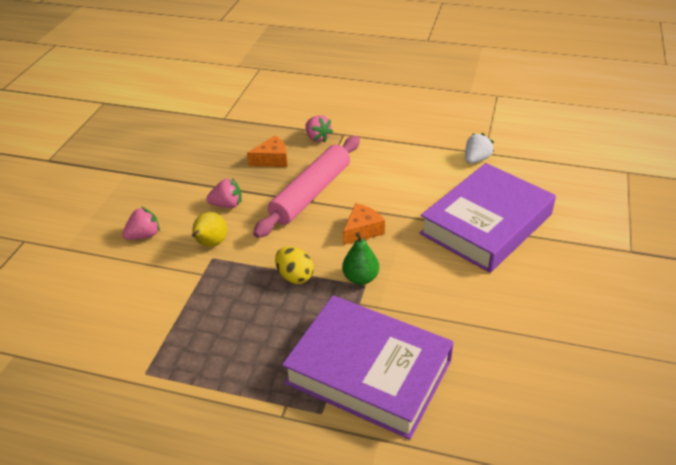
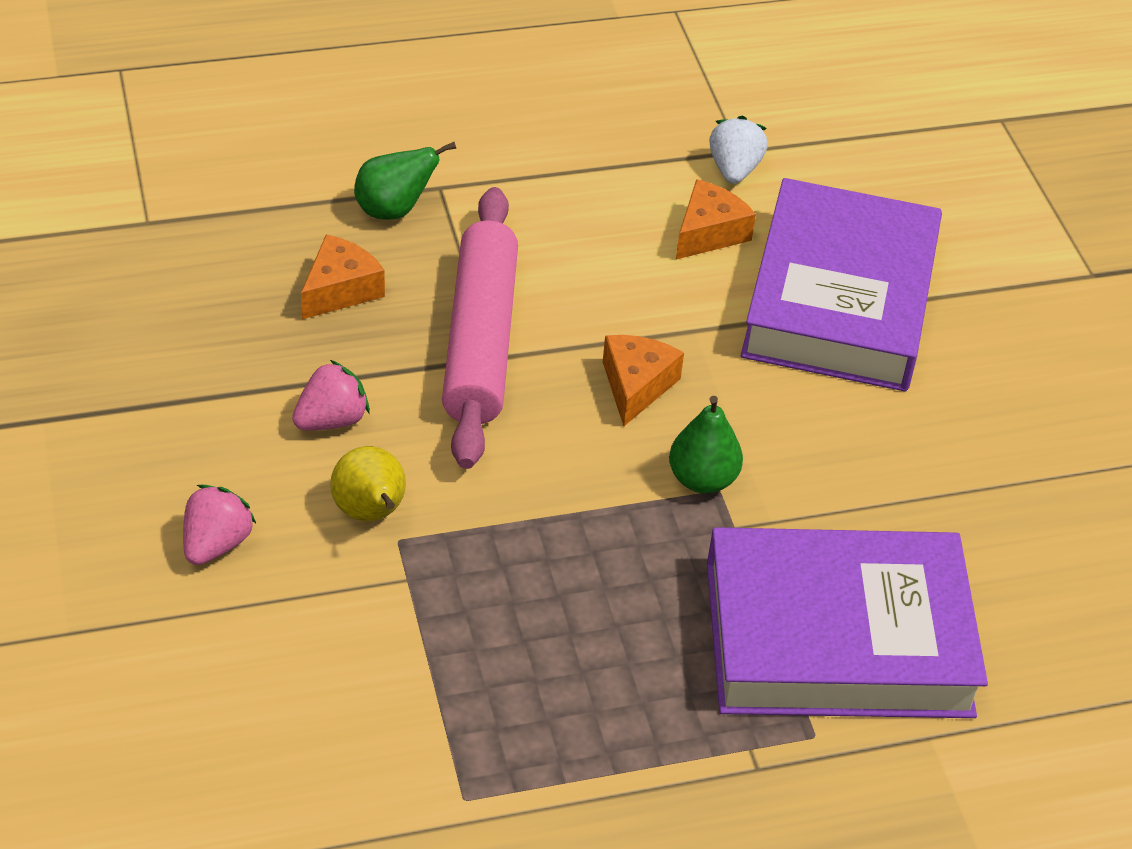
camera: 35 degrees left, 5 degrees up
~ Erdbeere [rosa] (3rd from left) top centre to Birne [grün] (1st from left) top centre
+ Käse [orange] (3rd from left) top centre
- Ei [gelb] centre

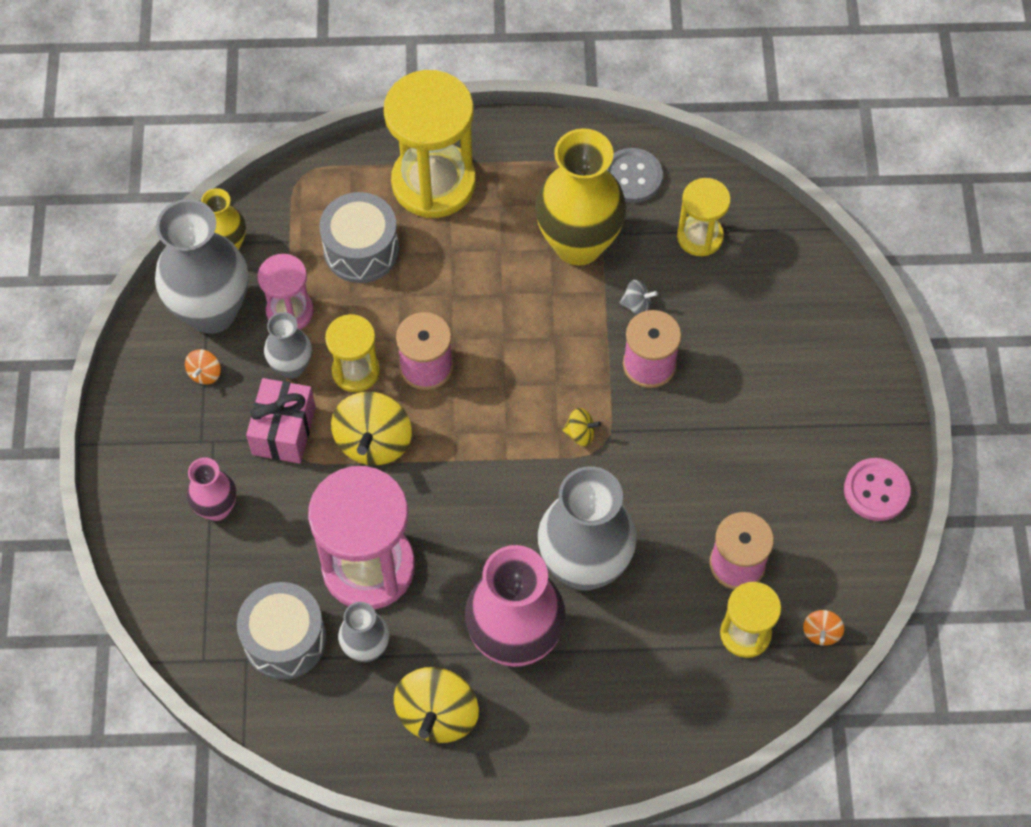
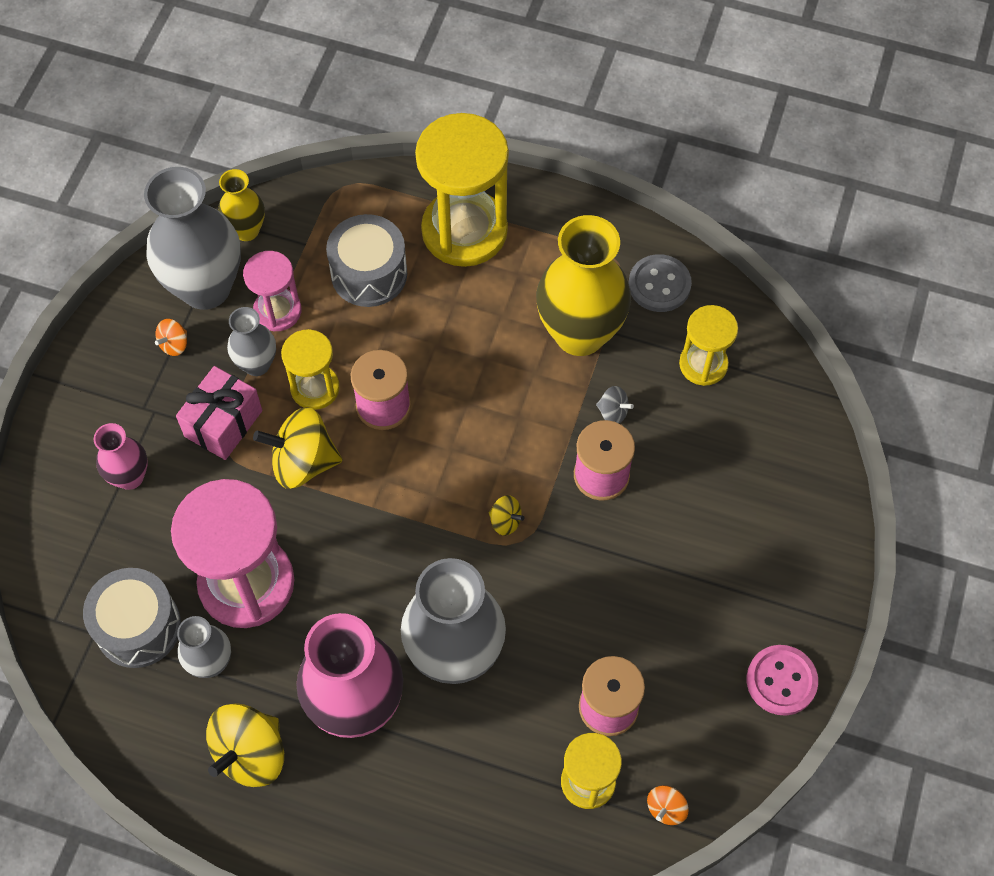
camera: 20 degrees right, 0 degrees up
~ Kreisel [gelb] (1st from left in the first image) centre = middle left 60 degrees clockwise

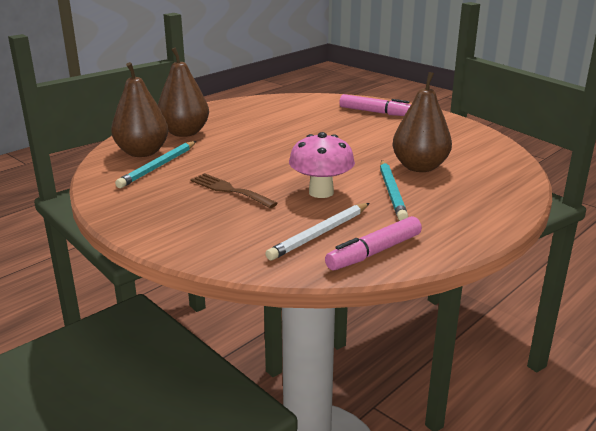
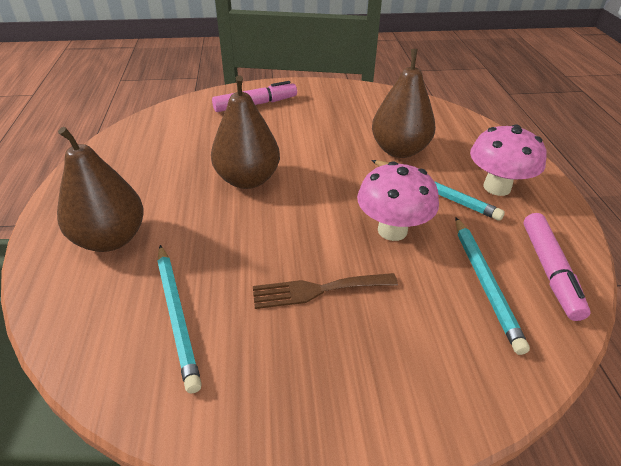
camera: 50 degrees left, 15 degrees up
~ Birne [braun] (1st from left in the first image) top left to Birne [braun] (2nd from left) top centre
~ Bleistift [weiß] centre to Bleistift [türkis] (3rd from left) middle right
+ Pilz [rosa] (2nd from left) middle right

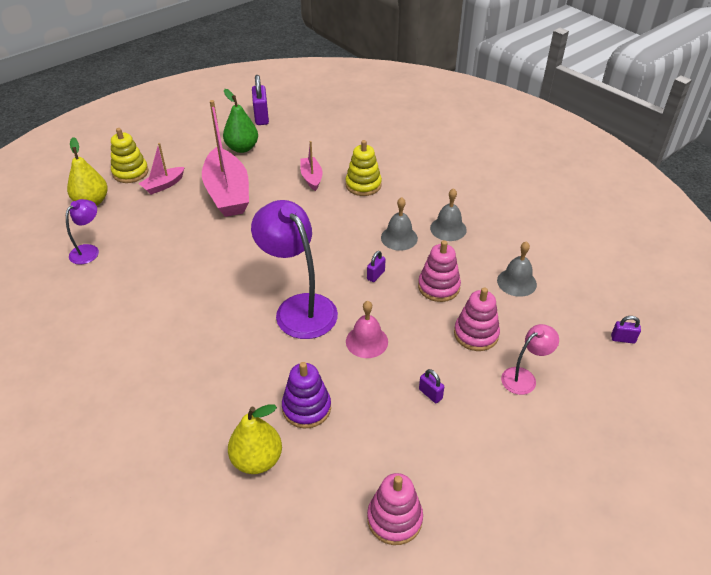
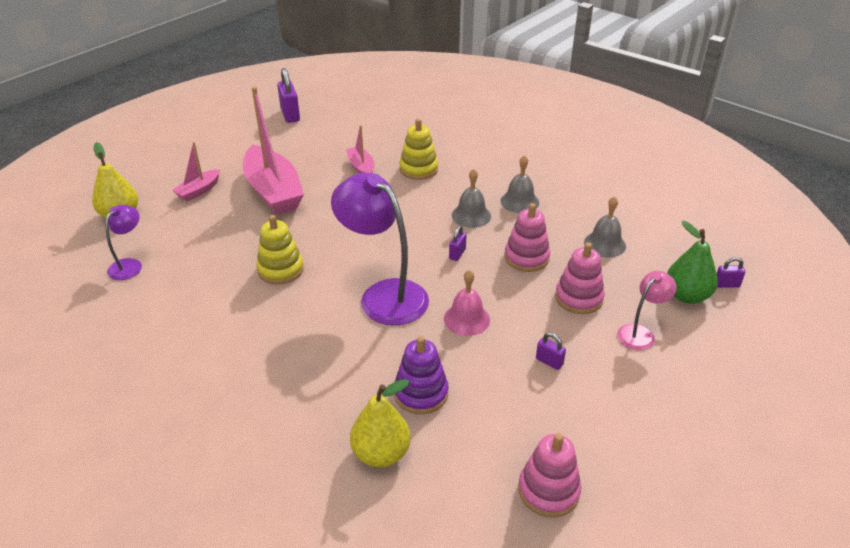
camera: 10 degrees left, 5 degrees down
~ Stapelspielzeug [gelb] (1st from left) top left to middle left
~ Birne [grün] top centre to middle right

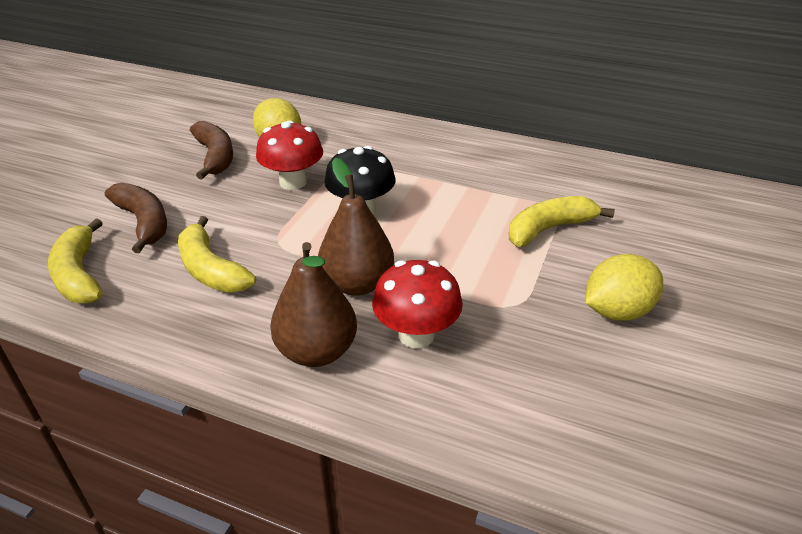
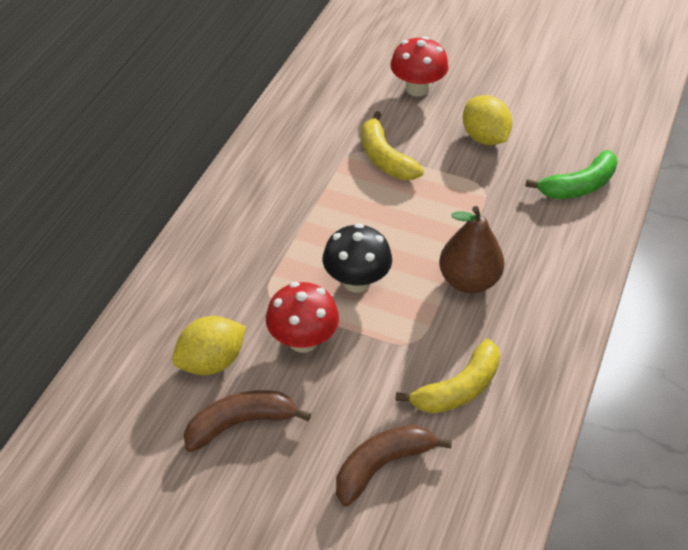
camera: 90 degrees left, 10 degrees up
~ Pilz [rot] (2nd from left) centre to top centre
+ Banane [grün] top right
- Banane [gelb] (1st from left) middle left
- Birne [braun] (1st from left) centre

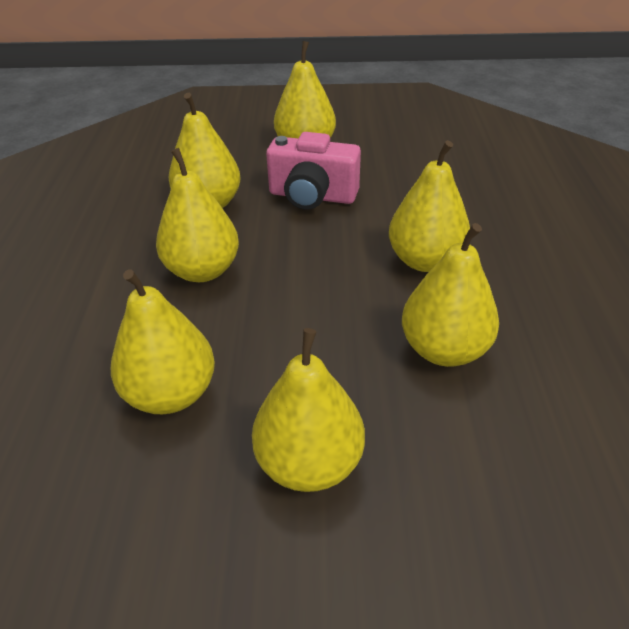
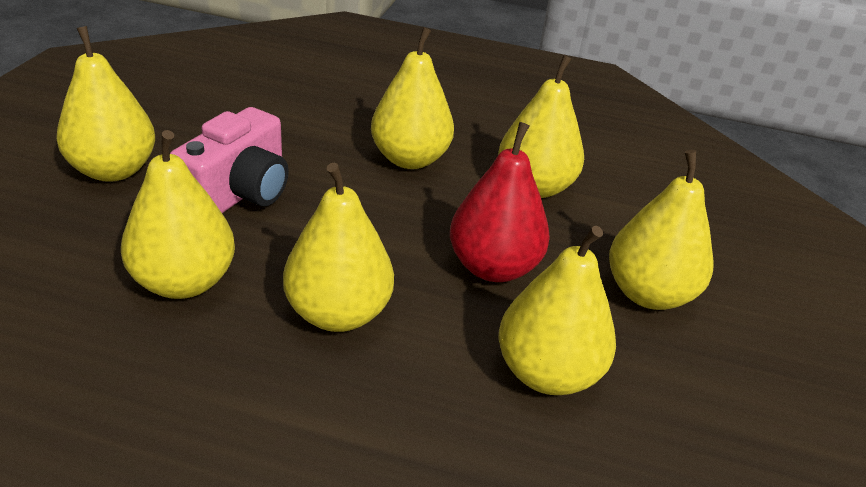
camera: 80 degrees left, 5 degrees down
+ Birne [rot] centre

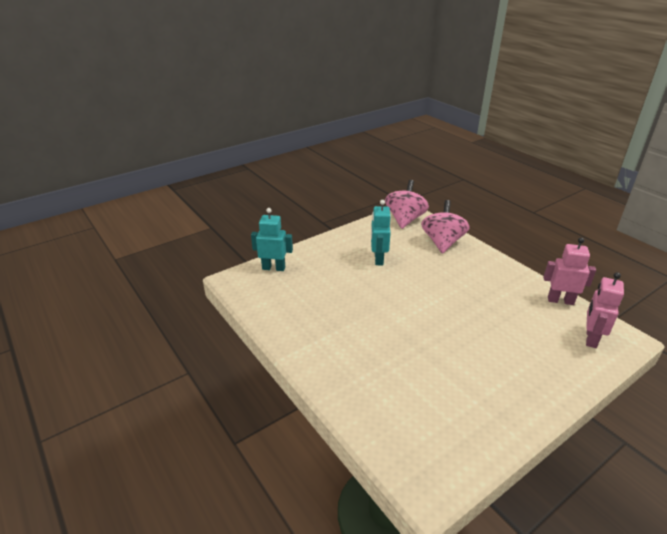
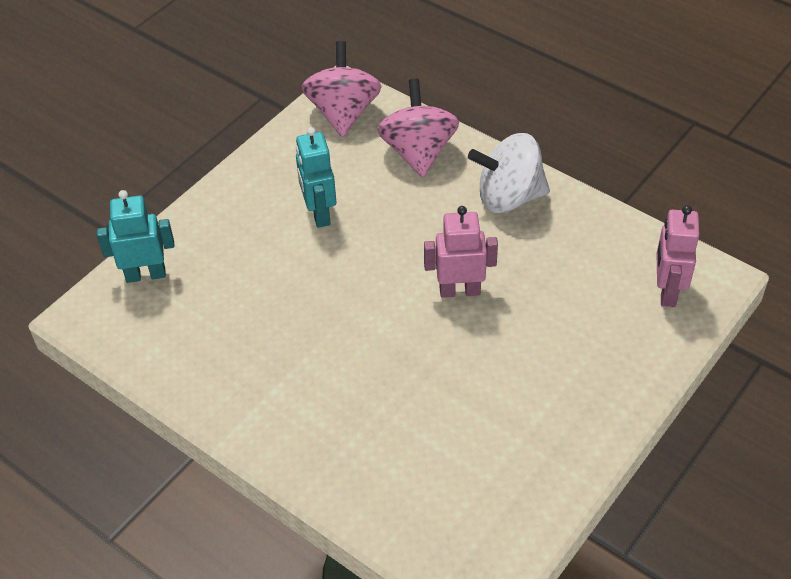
camera: 15 degrees left, 15 degrees up
~ Roboter [rosa] (1st from left) middle right to centre
+ Kreisel [weiß] top centre

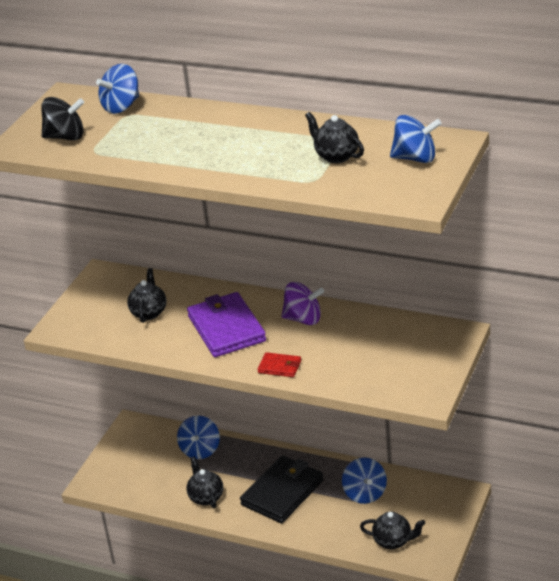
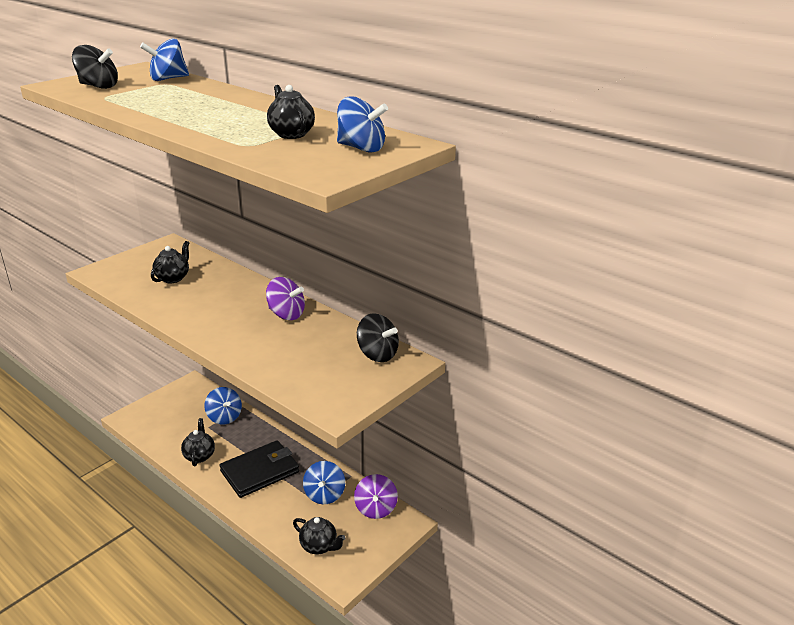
camera: 15 degrees right, 5 degrees down
~ Kreisel [blau] (2nd from left) bottom centre = middle left 60 degrees counterclockwise
+ Kreisel [lila] (2nd from left) bottom centre
+ Kreisel [schwarz] (2nd from left) centre
- Geldbörse [lila] centre
- Geldbörse [rot] centre

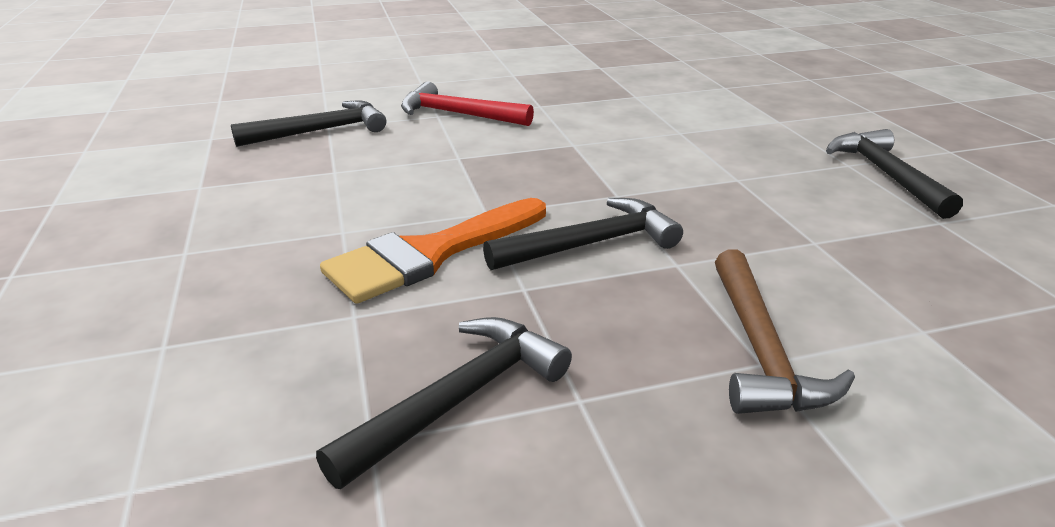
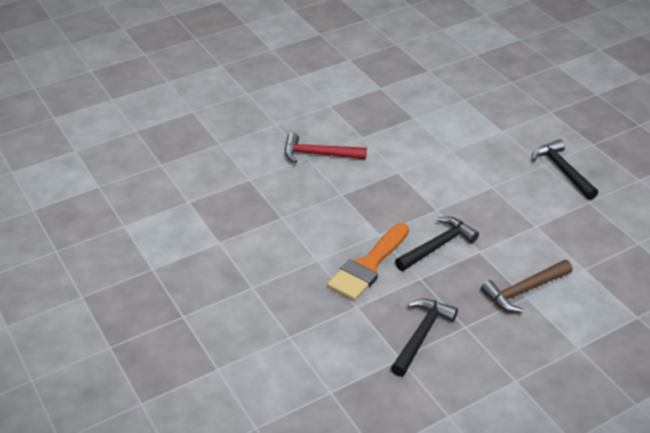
camera: 15 degrees left, 10 degrees up
~ Hammer [braun] middle right = middle right 75 degrees clockwise
- Hammer [schwarz] (1st from left) top left

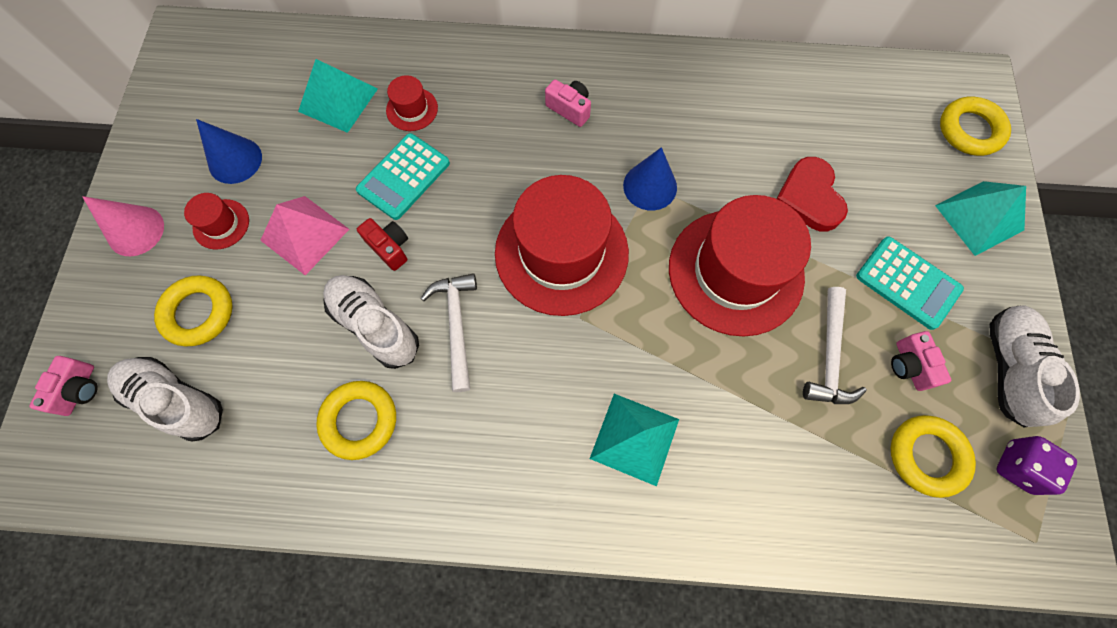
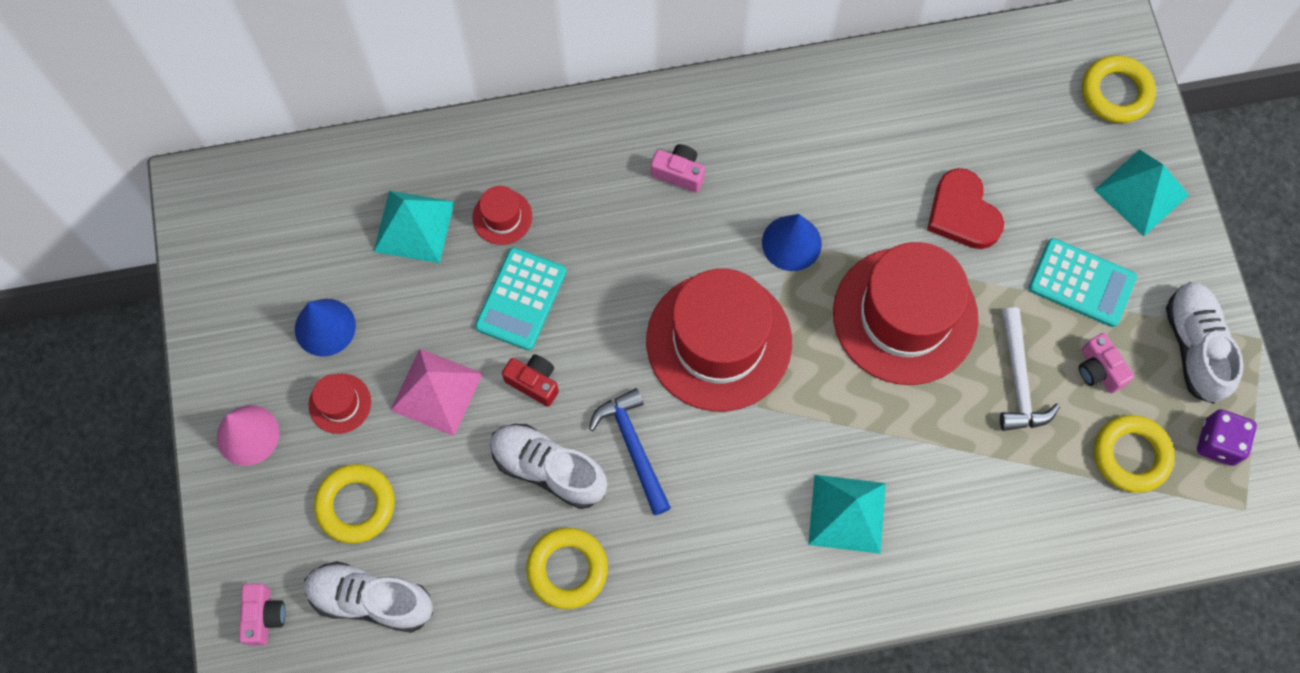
camera: 15 degrees left, 0 degrees up
~ Hammer [weiß] (1st from left) centre to Hammer [blau] bottom centre

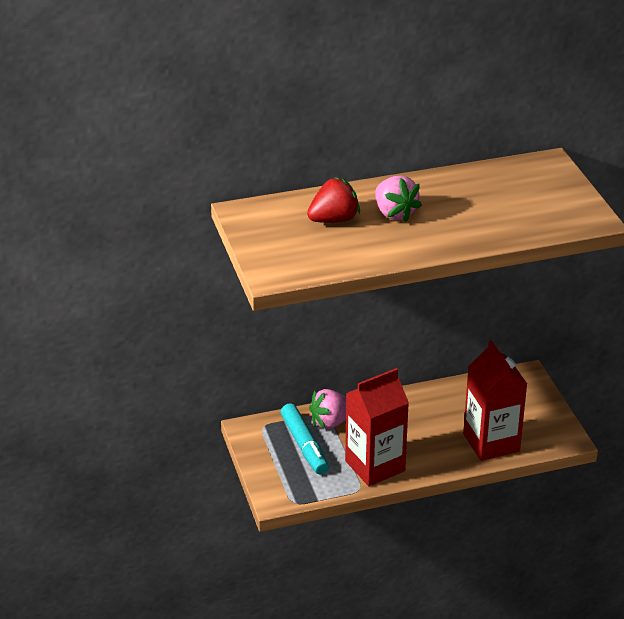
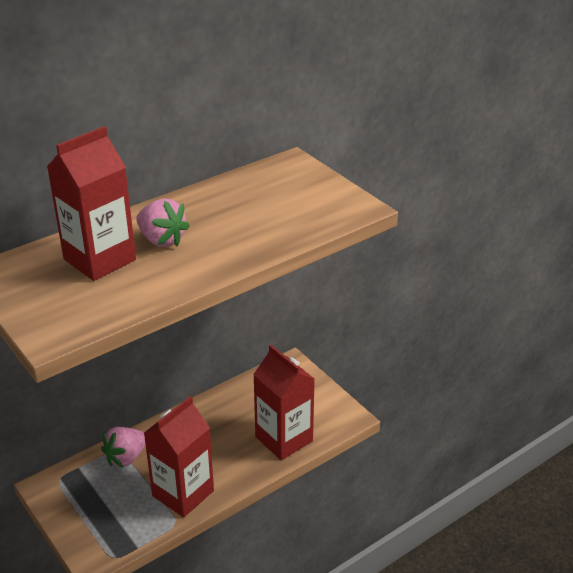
camera: 20 degrees left, 0 degrees up
~ Erdbeere [rot] top centre to Getränkekarton [rot] (1st from left) middle left
- Filzstift [türkis] bottom centre

